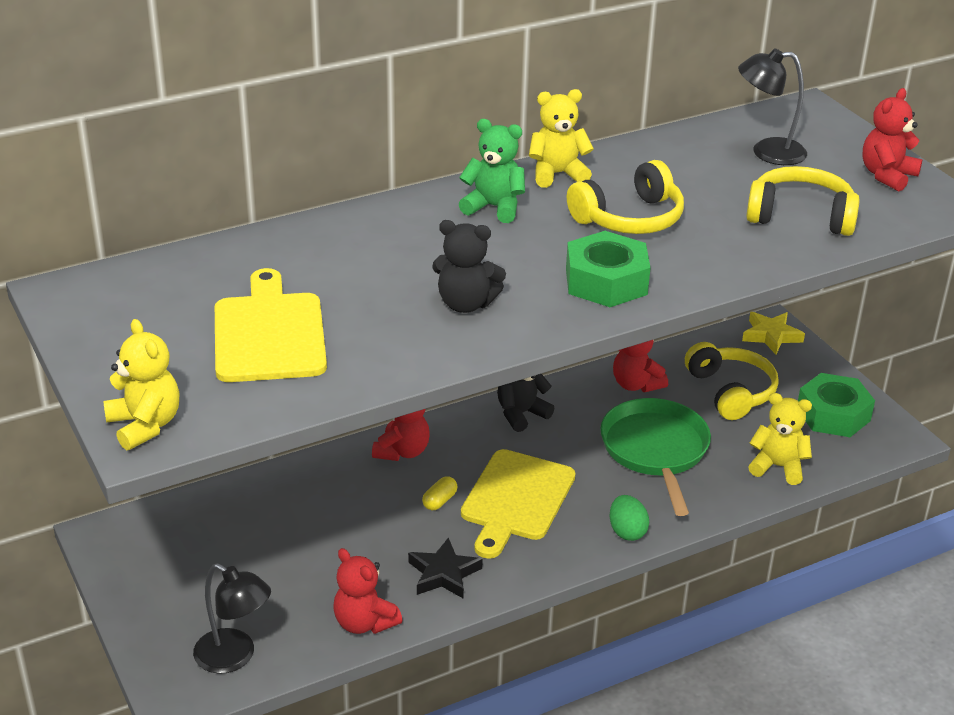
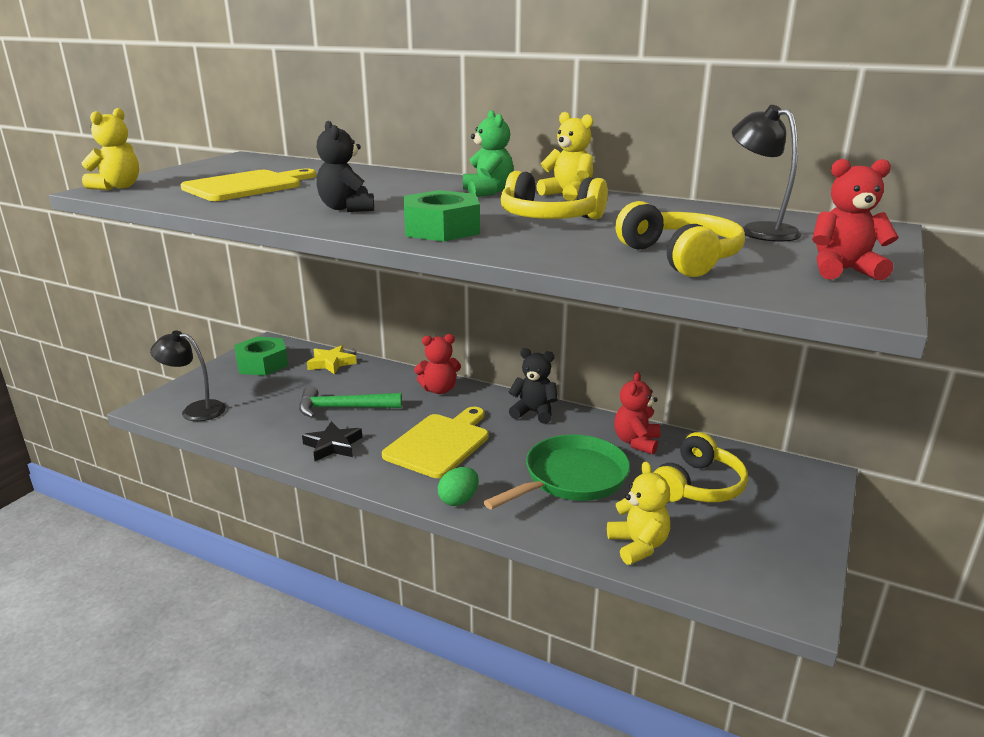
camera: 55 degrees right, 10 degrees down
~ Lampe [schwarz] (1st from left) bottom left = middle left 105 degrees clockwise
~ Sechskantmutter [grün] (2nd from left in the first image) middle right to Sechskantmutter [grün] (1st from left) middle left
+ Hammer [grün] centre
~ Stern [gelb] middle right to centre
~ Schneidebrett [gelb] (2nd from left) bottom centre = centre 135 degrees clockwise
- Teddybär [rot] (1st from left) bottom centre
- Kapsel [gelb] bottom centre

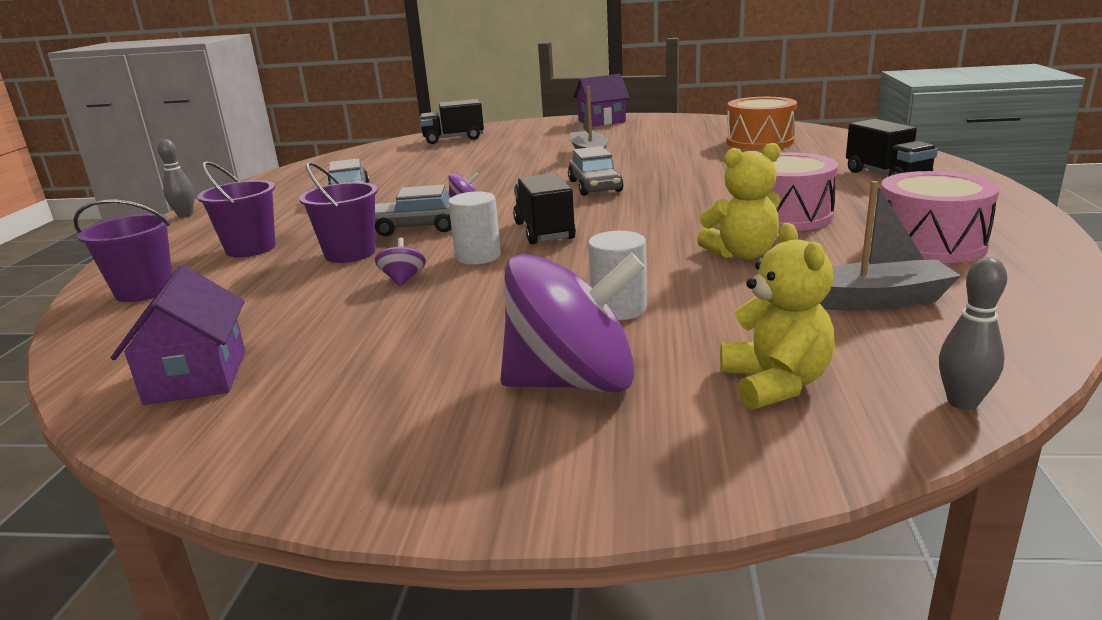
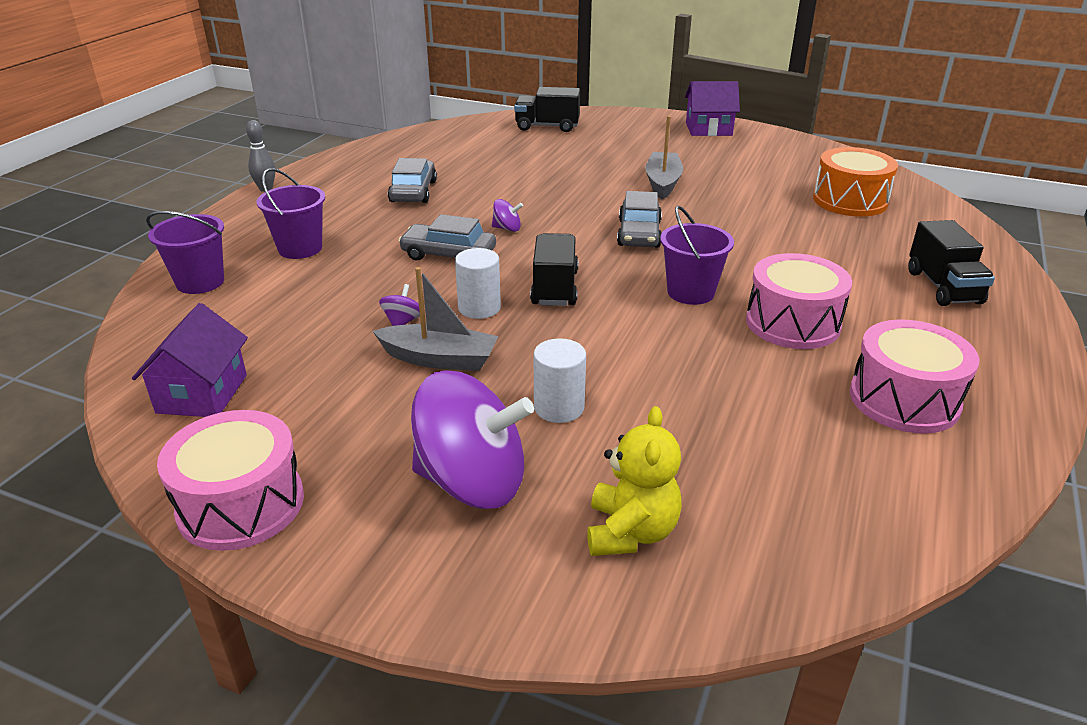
camera: 15 degrees right, 10 degrees up
+ Trommel [rosa] (1st from left) middle left
~ Boot [grau] (2nd from left in the first image) middle right to Boot [grau] (1st from left) centre
~ Eimer [lila] (3rd from left) middle left to centre
- Teddybär [gelb] (1st from left) top right
- Bowlingkegel [grau] (2nd from left) middle right

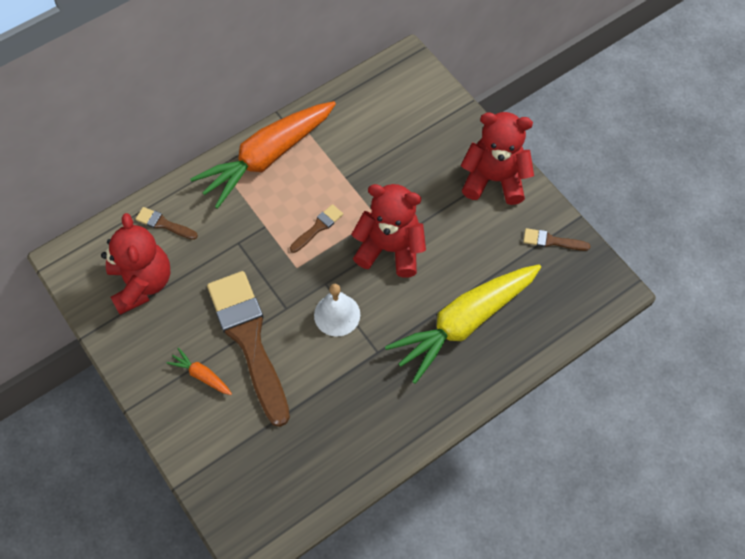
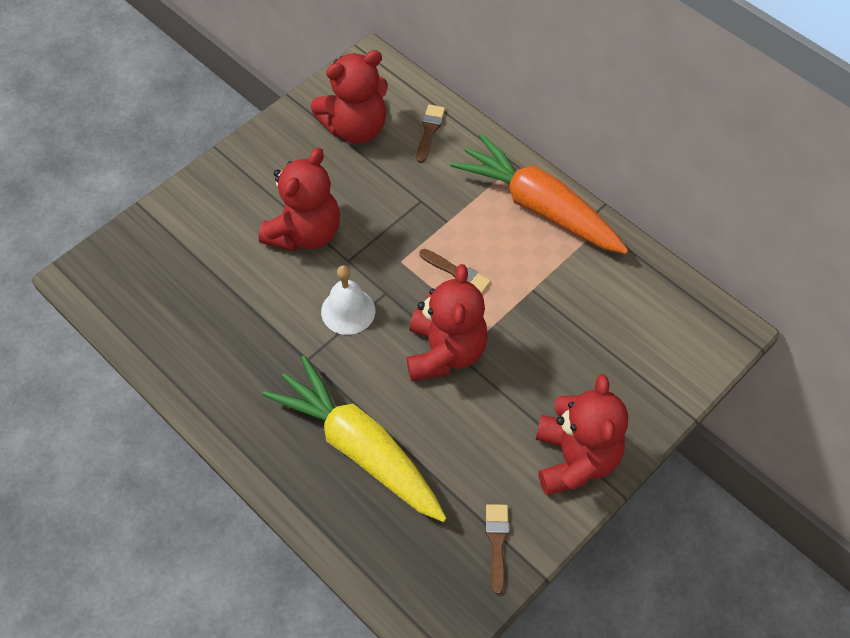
camera: 80 degrees right, 5 degrees down
~ Pinsel [braun] (2nd from left) middle left to Teddybär [rot] (1st from left) top centre
- Karotte [orange] (1st from left) middle left

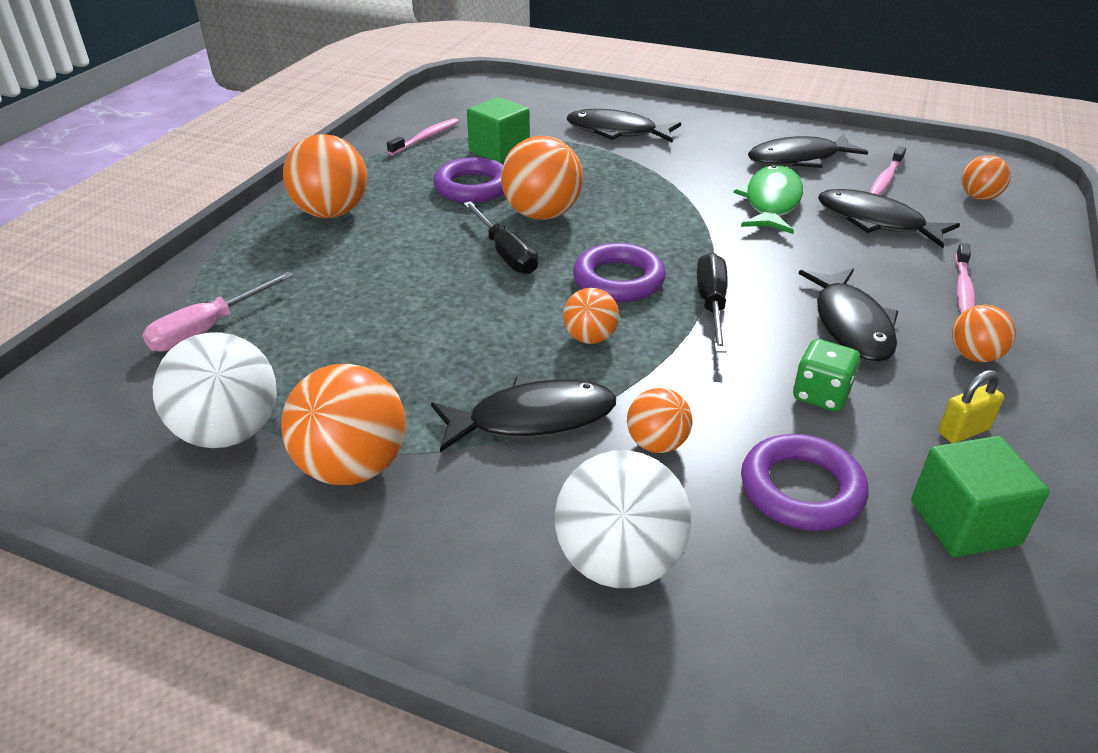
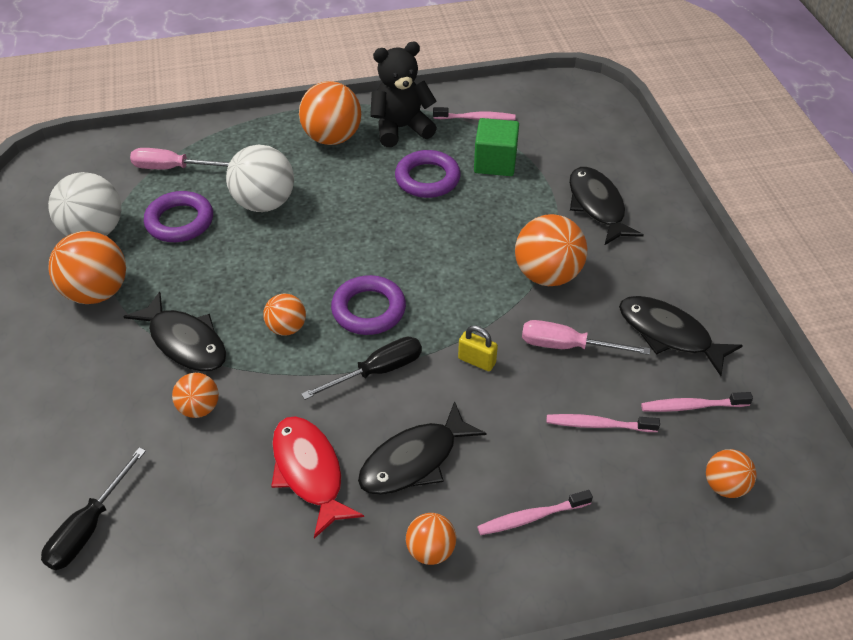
camera: 55 degrees right, 10 degrees up
~ Schraubenzieher [schwarz] (1st from left) top centre to bottom left
~ Ring [lila] (3rd from left in the first image) middle right to Ring [lila] (1st from left) middle left
~ Ball [weiß] (2nd from left) bottom centre to top left
~ Spielwürfel [grün] middle right to Fisch [rot] bottom centre
+ Teddybär [schwarz] top centre
~ Vorhängeschloss [gelb] middle right to centre
~ Ball [orange] (3rd from left in the first image) top centre to Ball [orange] (6th from left) centre
~ Fisch [grün] top right to Schraubenzieher [rosa] (2nd from left) middle right
~ Fisch [schwarz] (5th from left) top right to Zahnbürste [rosa] (3rd from left) middle right
- Kubus [grün] (2nd from left) middle right

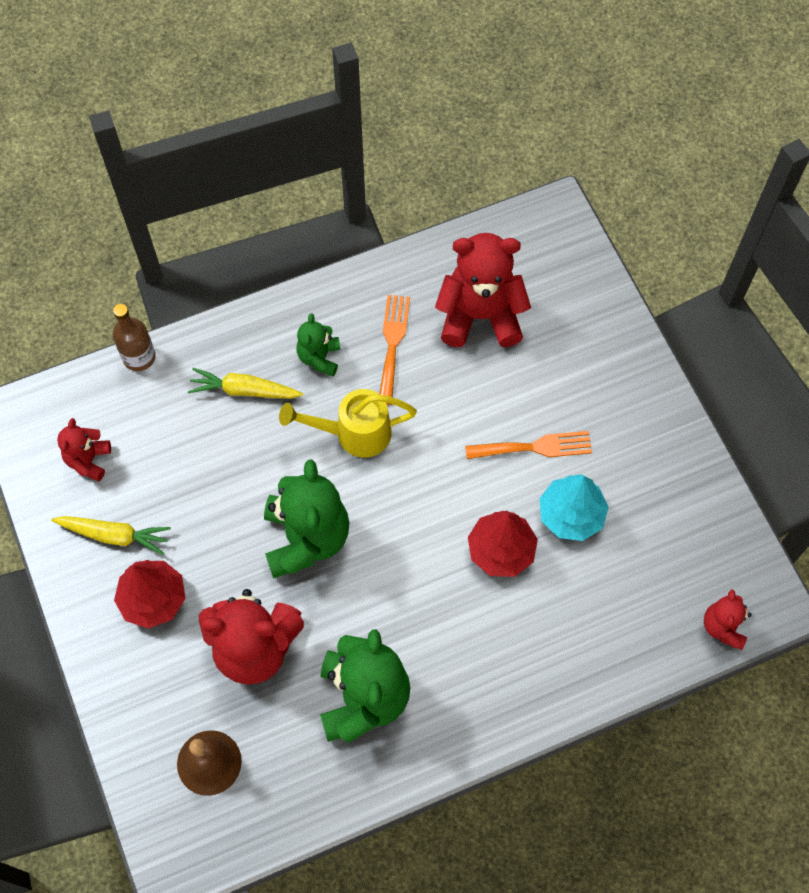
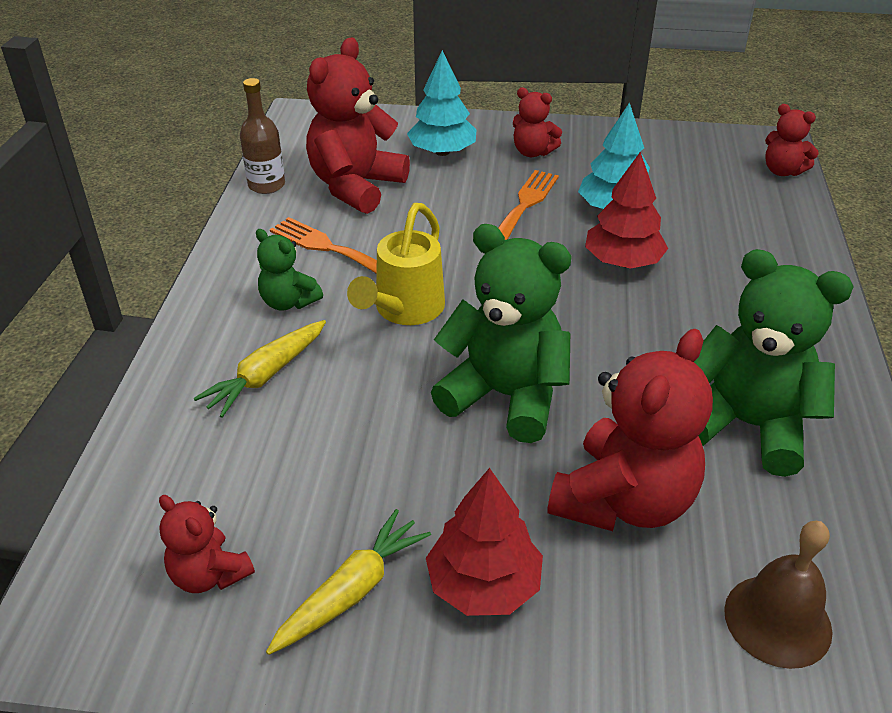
camera: 60 degrees left, 25 degrees down
~ Flasche [braun] middle left to top left
+ Baum [türkis] (1st from left) top centre
+ Teddybär [rot] (3rd from left) top centre

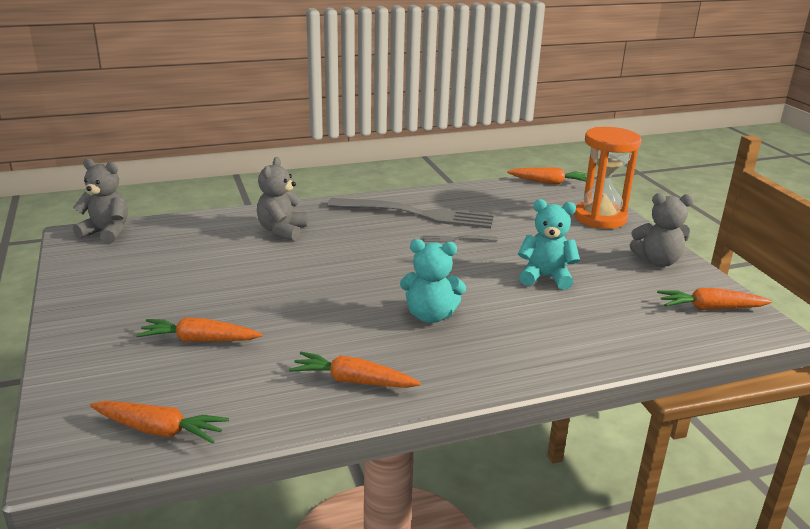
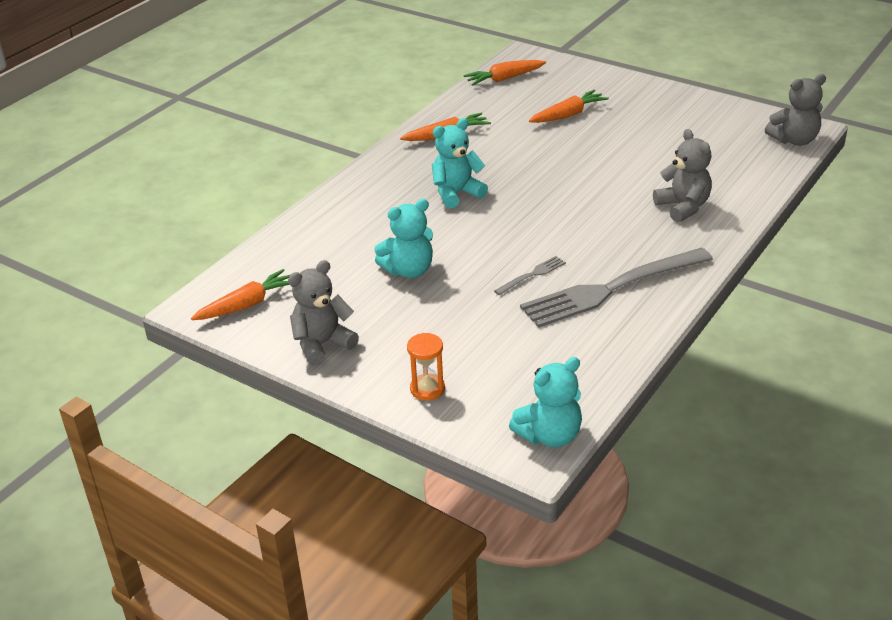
camera: 145 degrees right, 10 degrees up
~ Sanduhr [orange] middle right = centre x0.49
~ Karotte [orange] (4th from left) top right to Teddybär [türkis] (3rd from left) centre

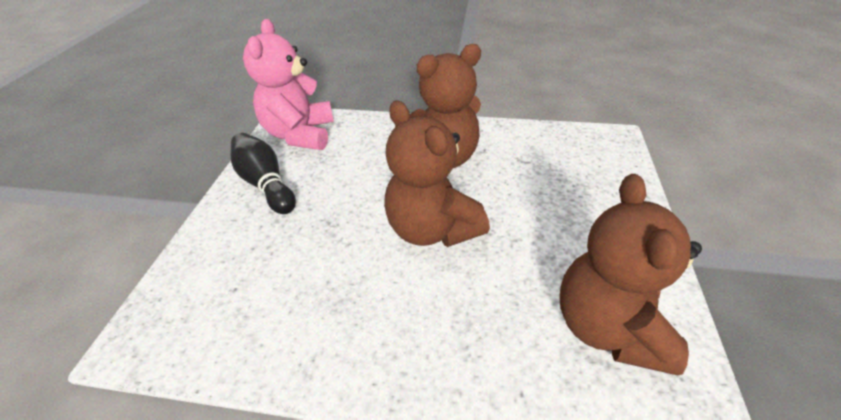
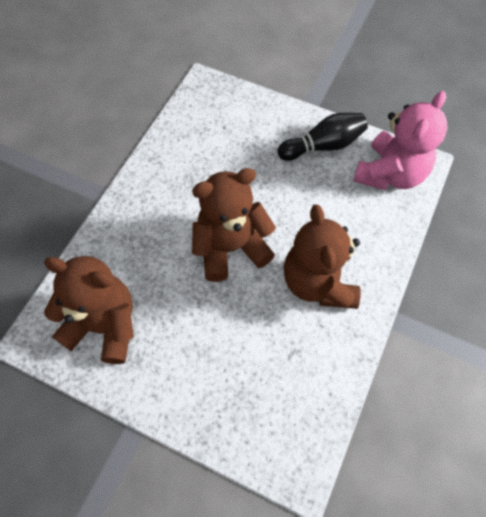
camera: 105 degrees right, 20 degrees up
~ Teddybär [rosa] top centre = top right 105 degrees clockwise

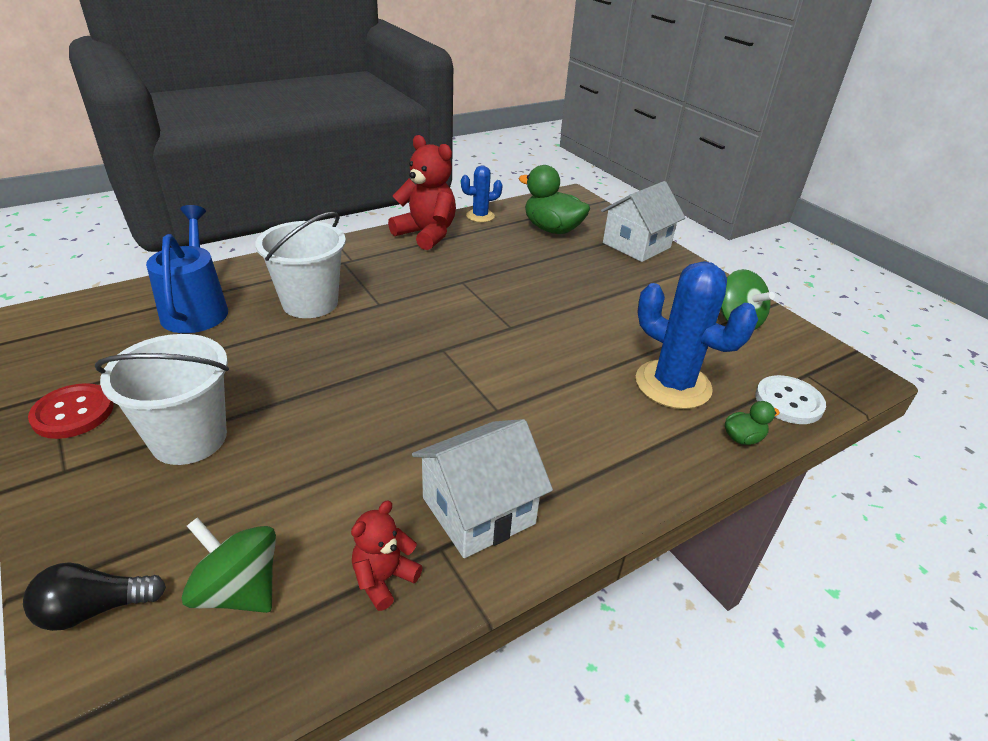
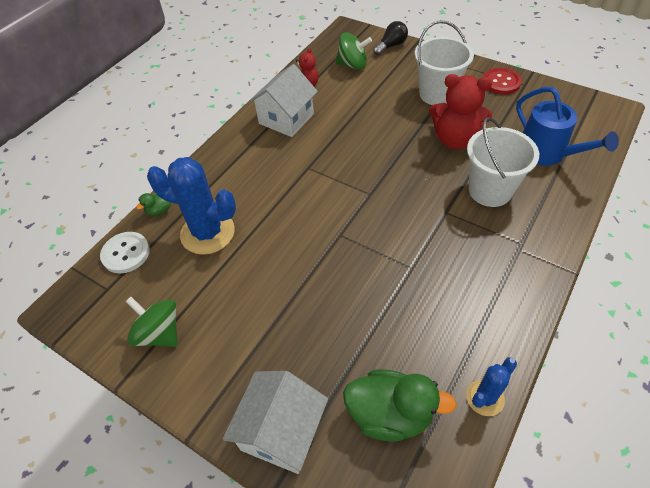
camera: 160 degrees right, 15 degrees up
~ Teddybär [rot] (2nd from left) top centre to top right

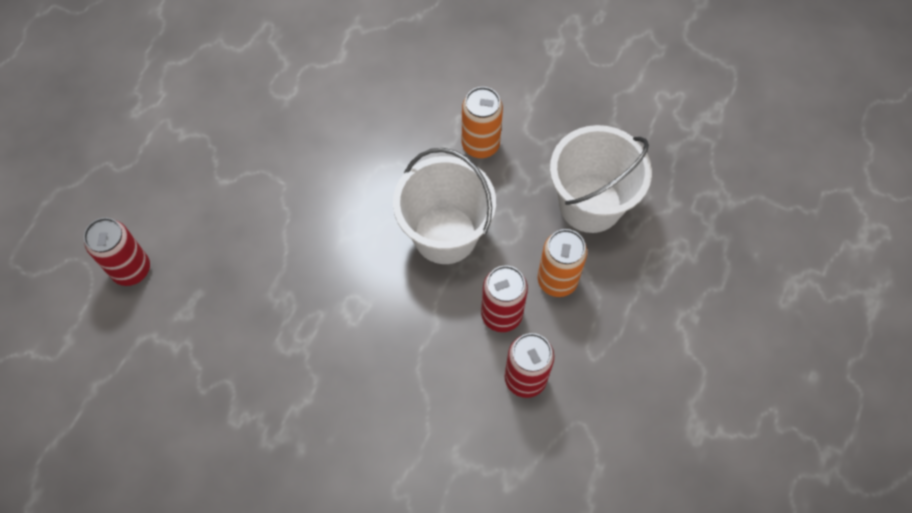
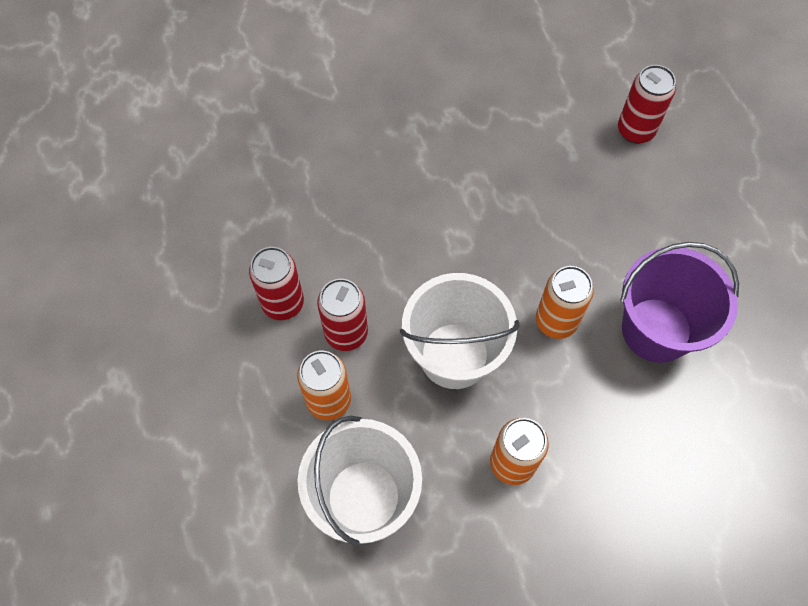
camera: 135 degrees right, 0 degrees up
+ Dose [orange] (3rd from left) middle right
+ Eimer [lila] middle right

